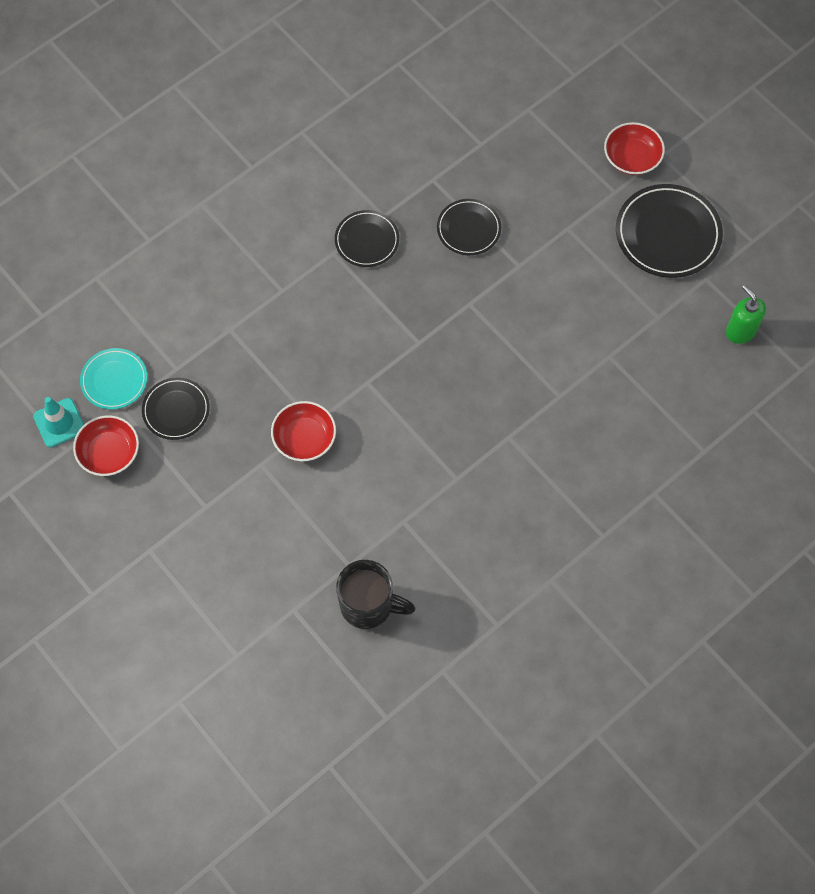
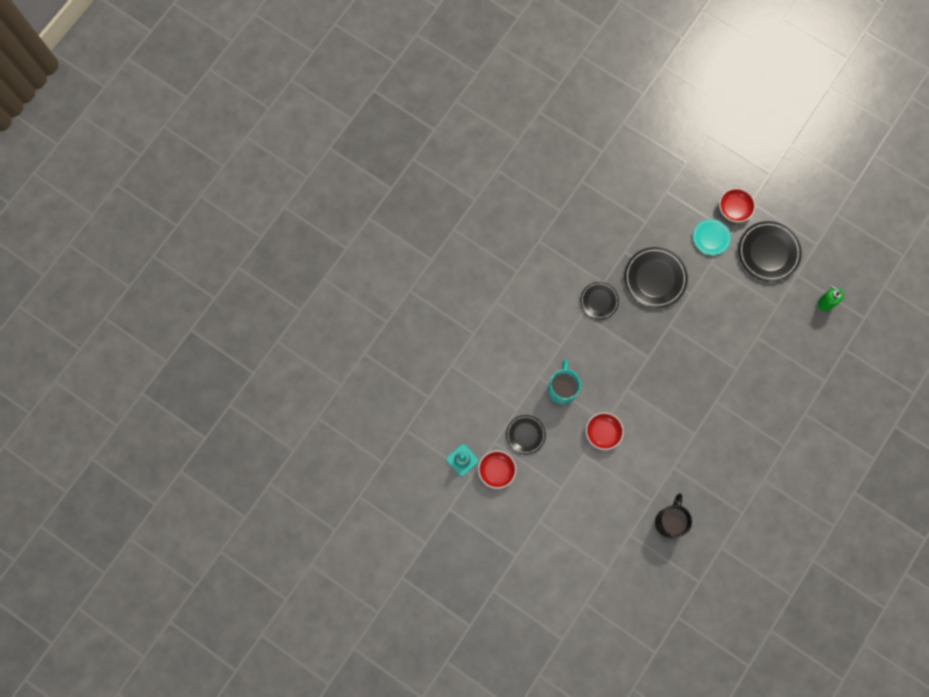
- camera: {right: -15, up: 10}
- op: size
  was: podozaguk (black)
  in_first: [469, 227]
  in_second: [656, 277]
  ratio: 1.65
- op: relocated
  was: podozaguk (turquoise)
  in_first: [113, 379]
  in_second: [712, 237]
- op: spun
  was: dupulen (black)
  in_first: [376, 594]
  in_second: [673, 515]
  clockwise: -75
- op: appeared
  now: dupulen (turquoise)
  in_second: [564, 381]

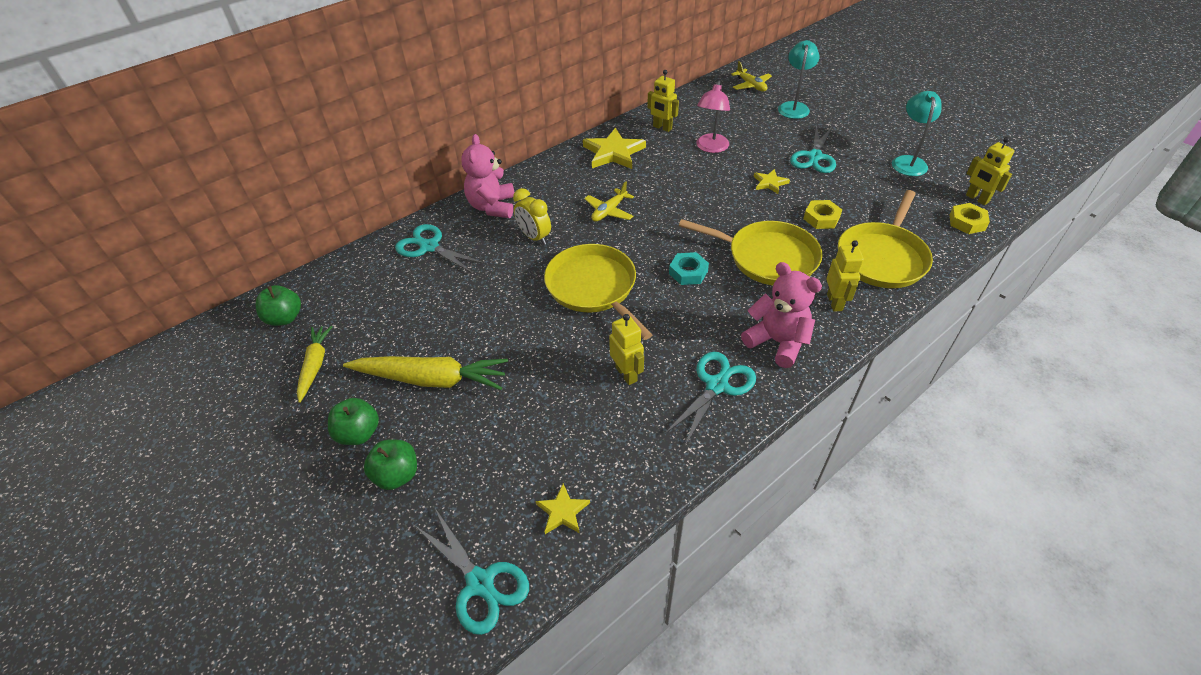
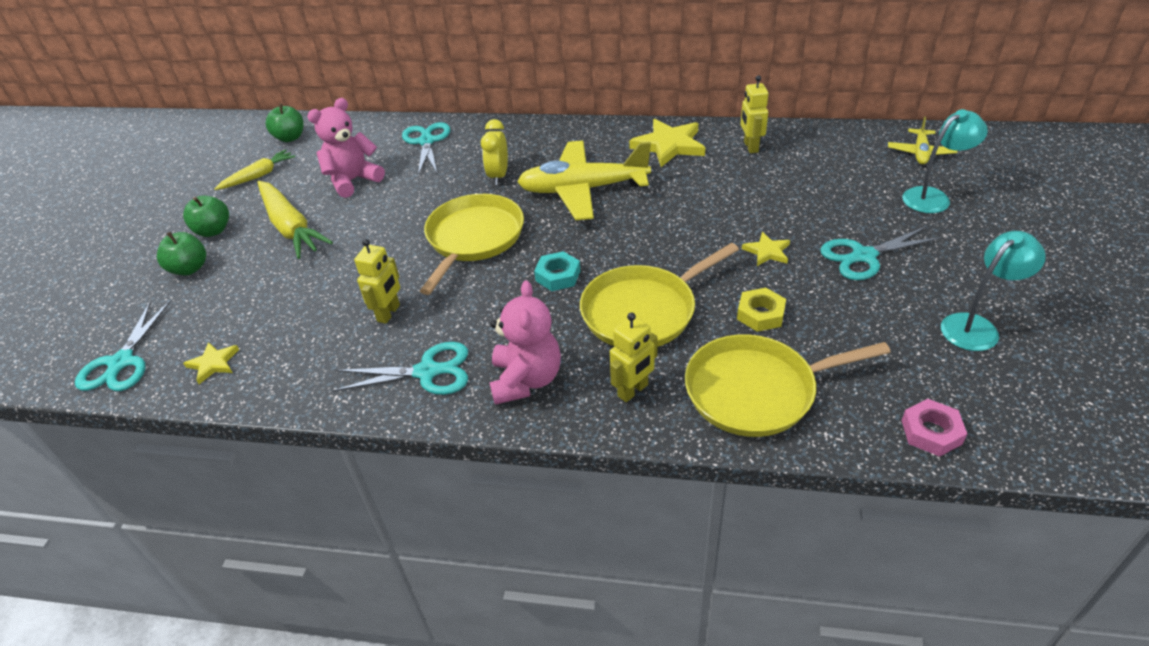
- camera: {right: 50, up: -5}
- op: missing
  was: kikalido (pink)
  in_first: [713, 117]
- op: relocated
  was: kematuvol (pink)
  in_first: [488, 176]
  in_second: [346, 148]
- op: missing
  was: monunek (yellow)
  in_first: [990, 171]
- op: size
  was: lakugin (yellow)
  in_first: [609, 201]
  in_second: [584, 180]
  ratio: 2.08
- op: colour
  was: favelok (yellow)
  now: favelok (pink)
  in_first: [969, 218]
  in_second: [934, 428]
- op: spun
  was: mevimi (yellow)
  in_first: [751, 252]
  in_second: [659, 295]
  clockwise: 75

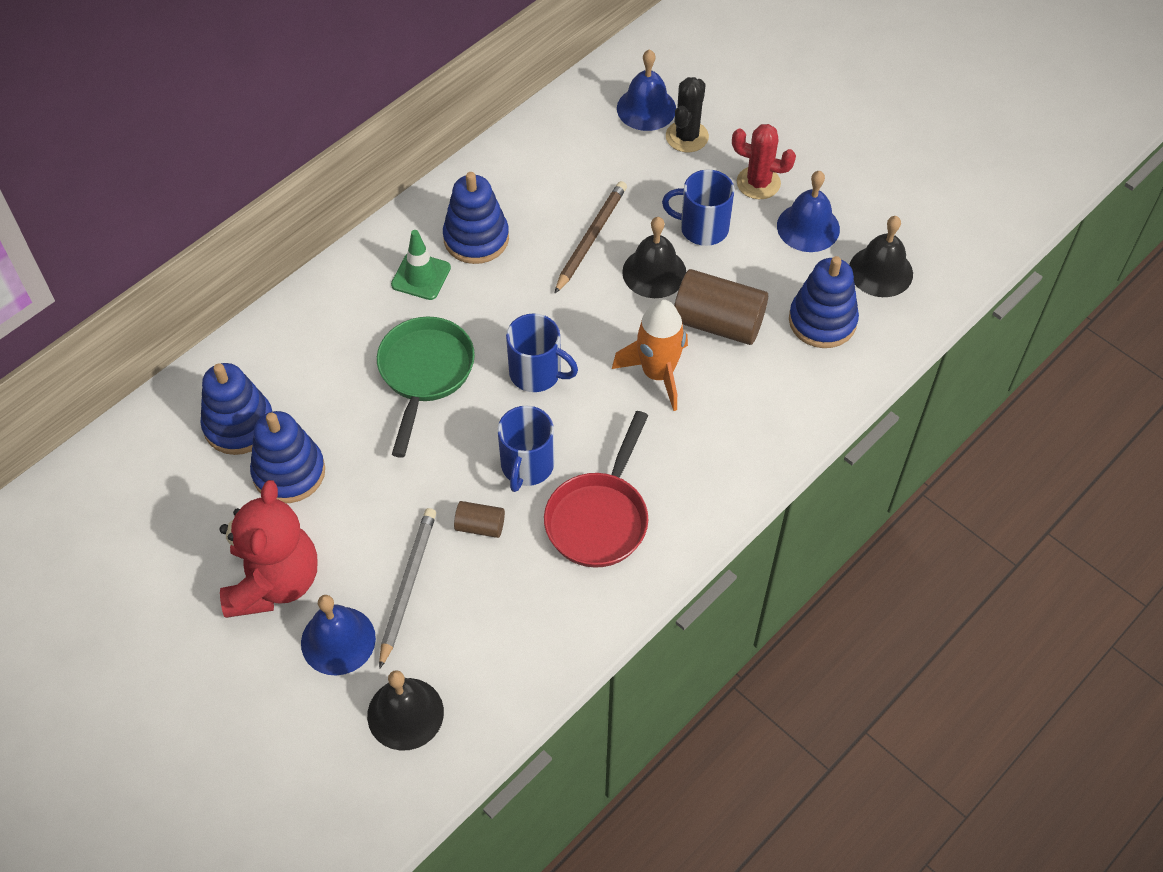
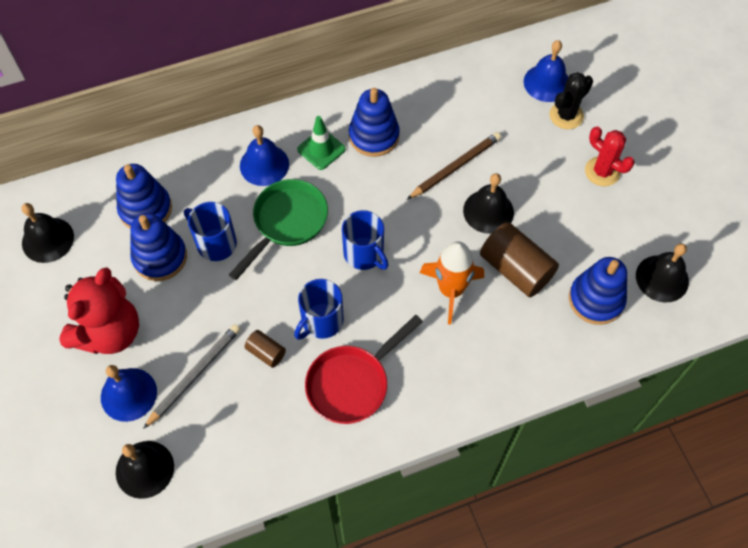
- camera: {right: 25, up: 5}
- op: relocated
  was: dupulen (blue)
  in_first: [698, 207]
  in_second: [210, 231]
- op: relocated
  was: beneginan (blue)
  in_first: [808, 211]
  in_second: [264, 155]
- op: appeared
  now: beneginan (black)
  in_second: [47, 233]

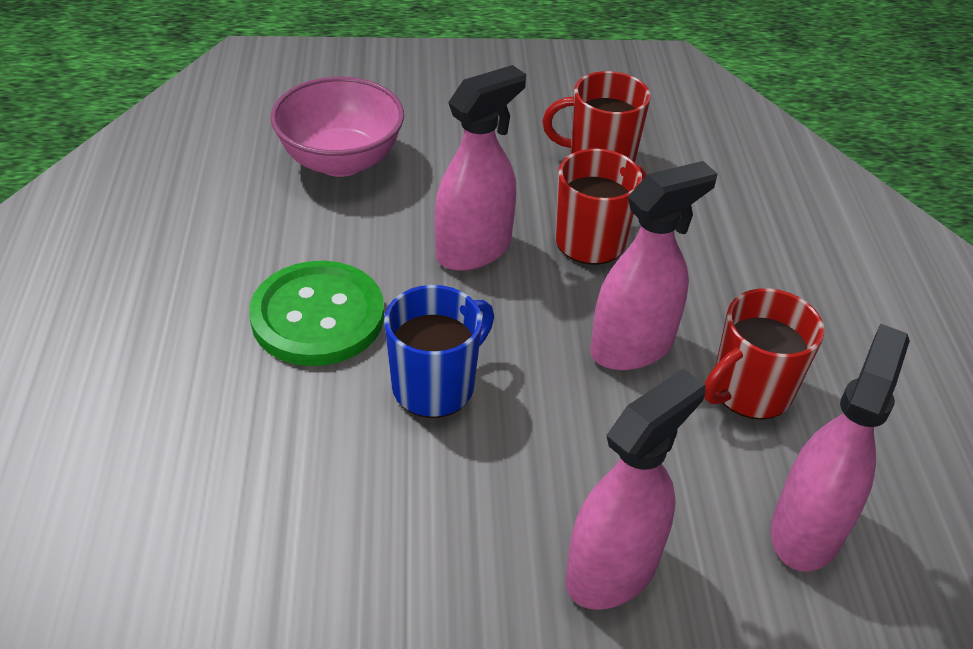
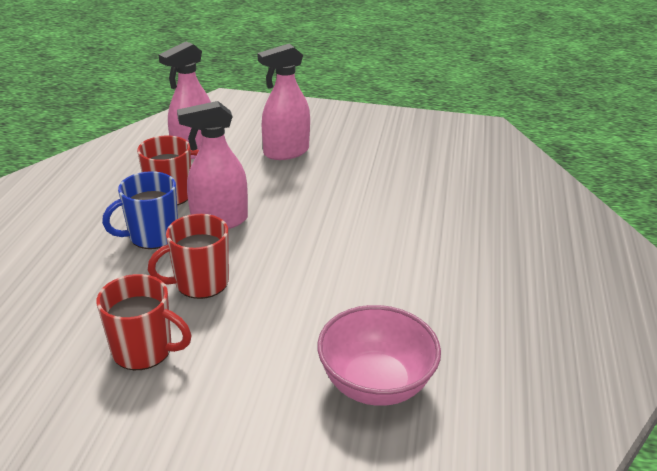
- camera: {right: -165, up: -10}
- op: missing
  was: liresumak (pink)
  in_first: [480, 168]
- op: missing
  was: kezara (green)
  in_first: [316, 313]
- op: relocated
  was: dupulen (blue)
  in_first: [439, 351]
  in_second: [140, 210]

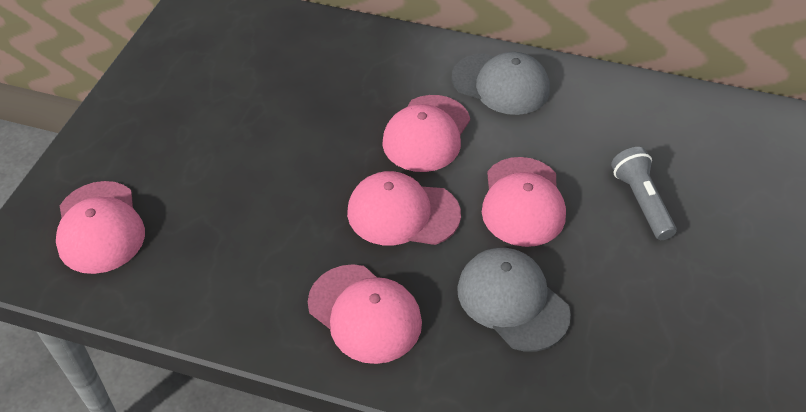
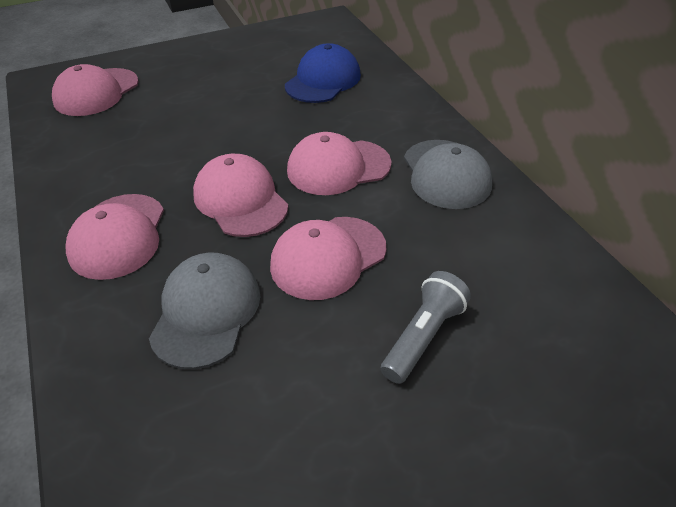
- camera: {right: 50, up: -5}
- op: appeared
  now: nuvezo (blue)
  in_second: [323, 73]

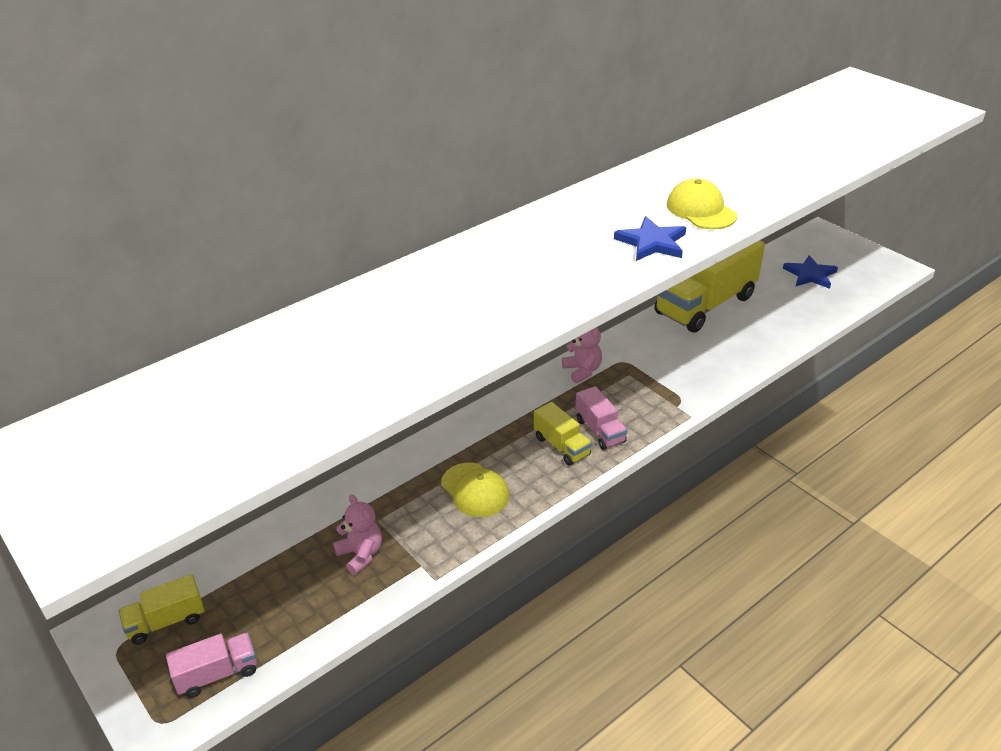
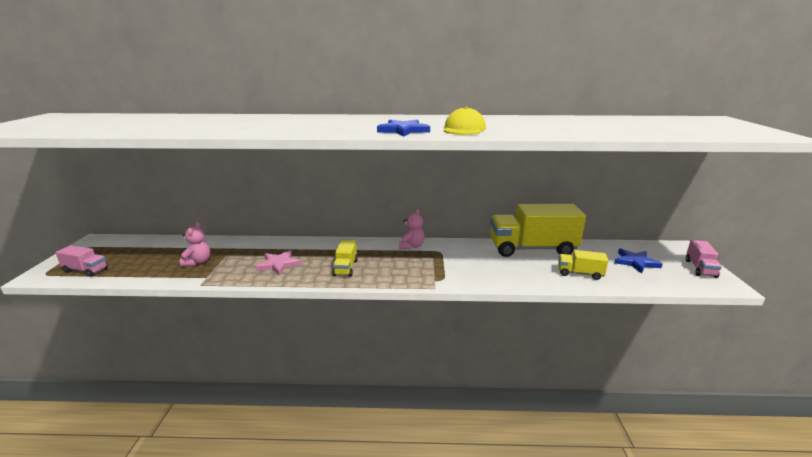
- camera: {right: 40, up: -15}
- op: relocated
  was: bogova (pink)
  in_first: [601, 418]
  in_second: [704, 259]
- op: exchanged
  was: nuvezo (yellow)
  now: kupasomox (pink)
  in_first: [475, 490]
  in_second: [278, 262]
- op: relocated
  was: bogova (yellow)
  in_first: [162, 609]
  in_second: [583, 265]

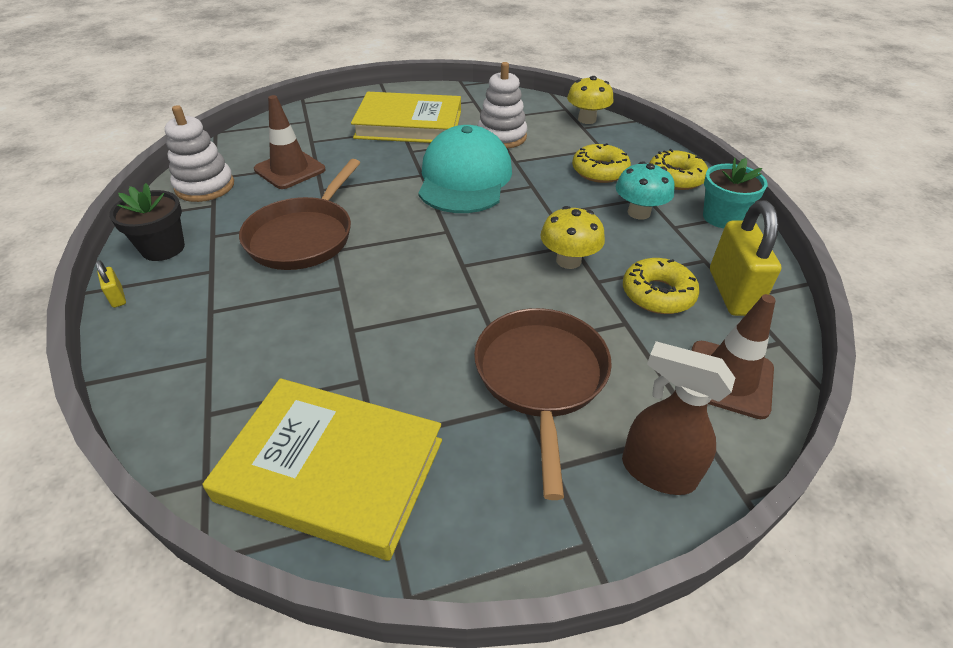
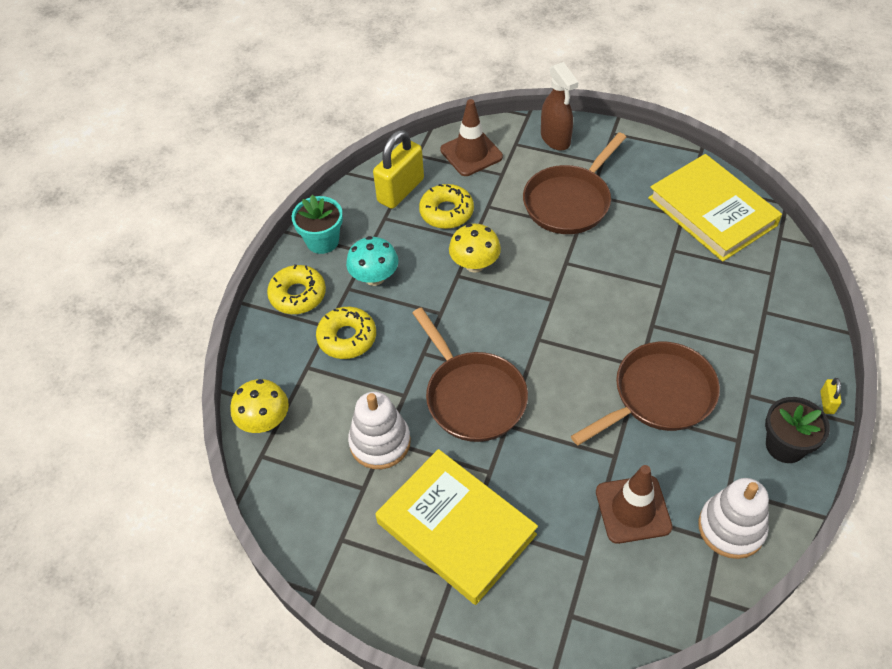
- camera: {right: -140, up: 10}
- op: exchanged
  was: nuvezo (turquoise)
  now: mevimi (brown)
  in_first: [465, 169]
  in_second: [470, 375]

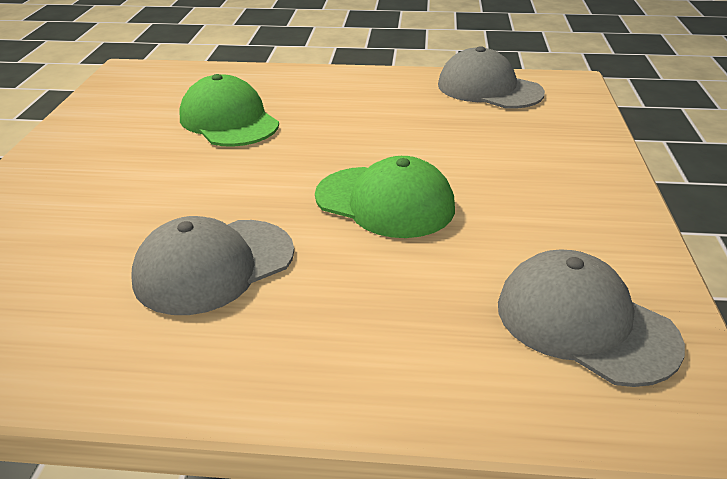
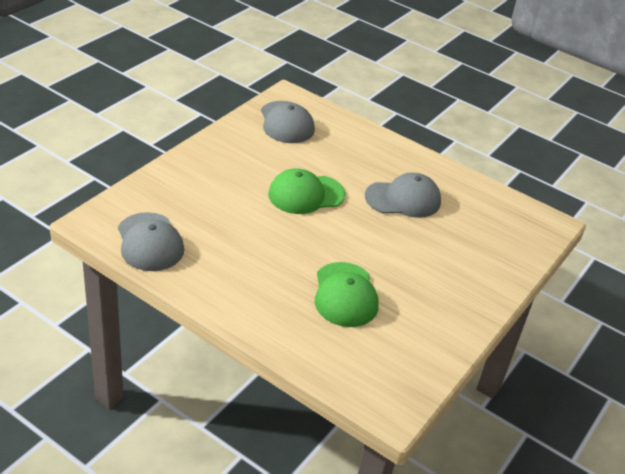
- camera: {right: -155, up: 5}
- op: spun
  was: nuvezo (green)
  in_first: [385, 197]
  in_second: [306, 191]
  clockwise: -75

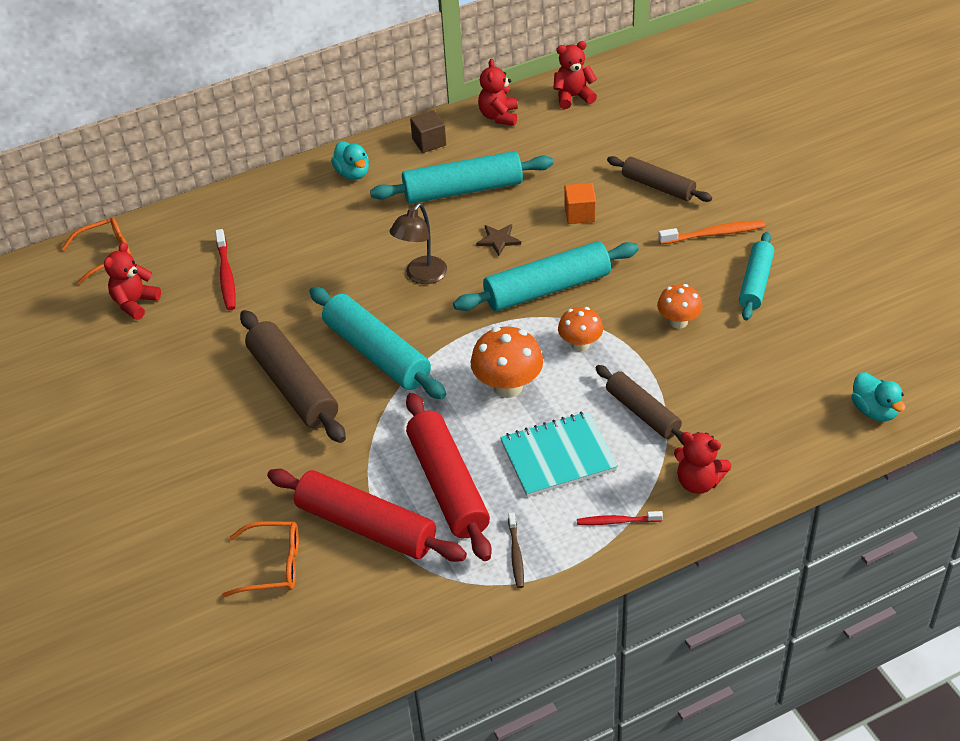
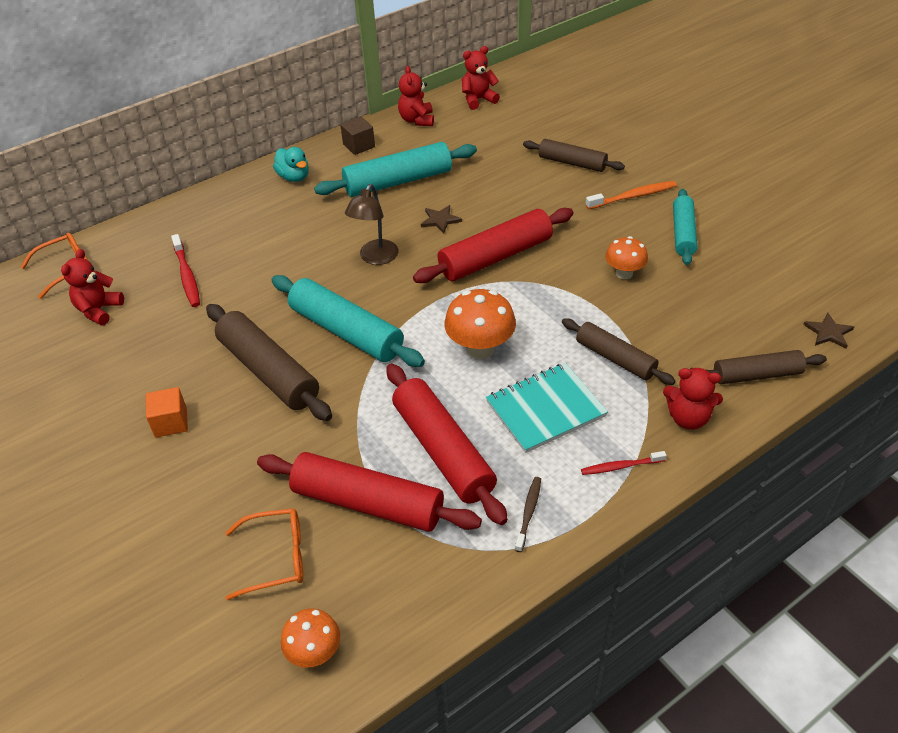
- camera: {right: -10, up: 0}
- op: relocated
  was: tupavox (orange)
  in_first: [580, 203]
  in_second: [167, 412]
- op: colour
  was: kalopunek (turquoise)
  now: kalopunek (red)
  in_first: [546, 276]
  in_second: [493, 245]
- op: relocated
  was: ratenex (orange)
  in_first: [580, 329]
  in_second: [310, 638]
- op: exchanged
  was: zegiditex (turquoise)
  now: kupasomox (brown)
  in_first: [878, 396]
  in_second: [828, 331]
- op: spun
  was: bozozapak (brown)
  in_first: [516, 550]
  in_second: [528, 514]
  clockwise: -150
- op: appeared
  now: kalopunek (brown)
  in_second: [767, 367]

